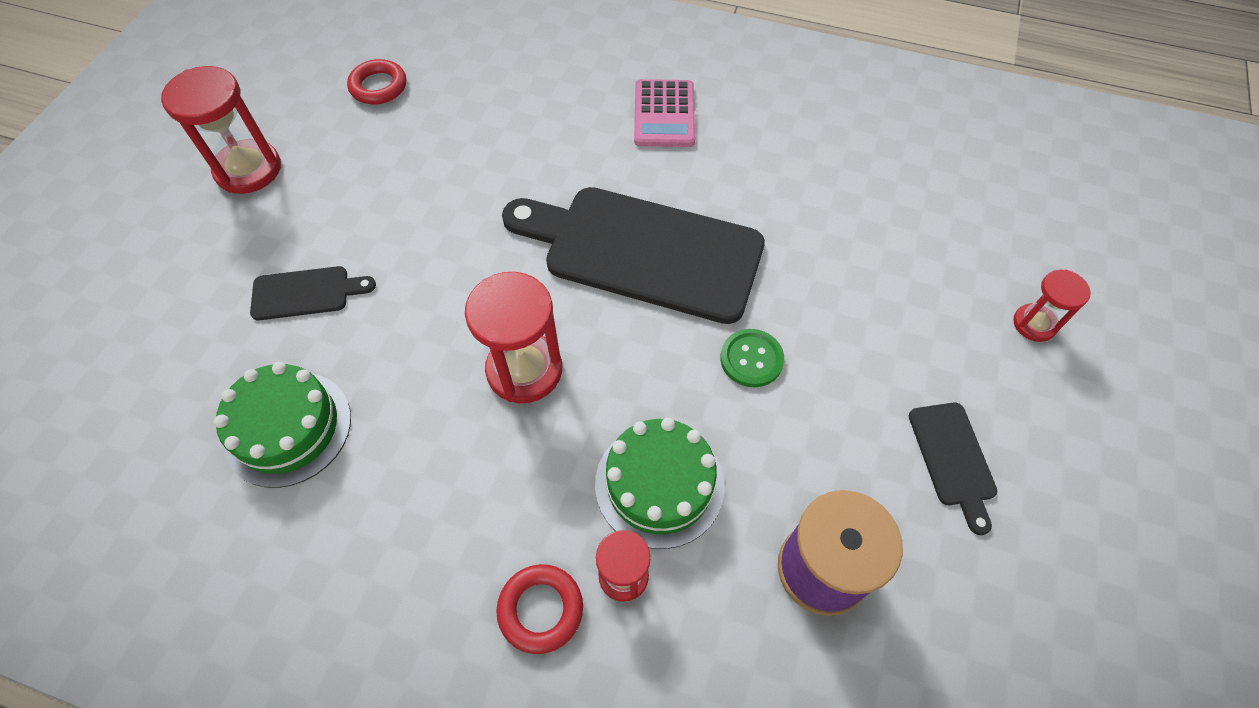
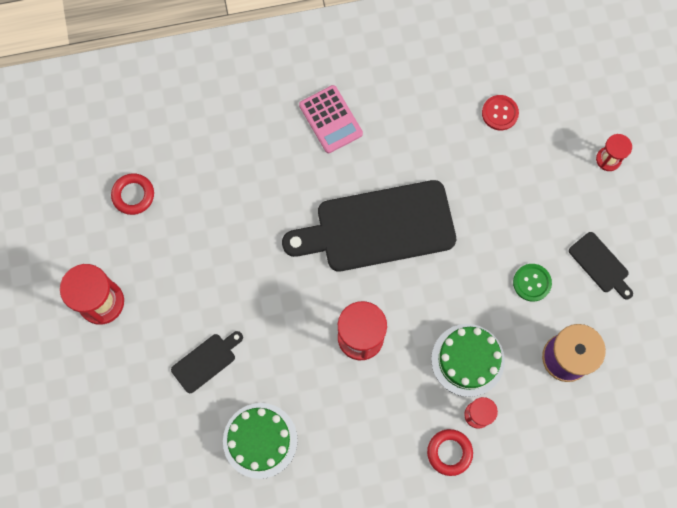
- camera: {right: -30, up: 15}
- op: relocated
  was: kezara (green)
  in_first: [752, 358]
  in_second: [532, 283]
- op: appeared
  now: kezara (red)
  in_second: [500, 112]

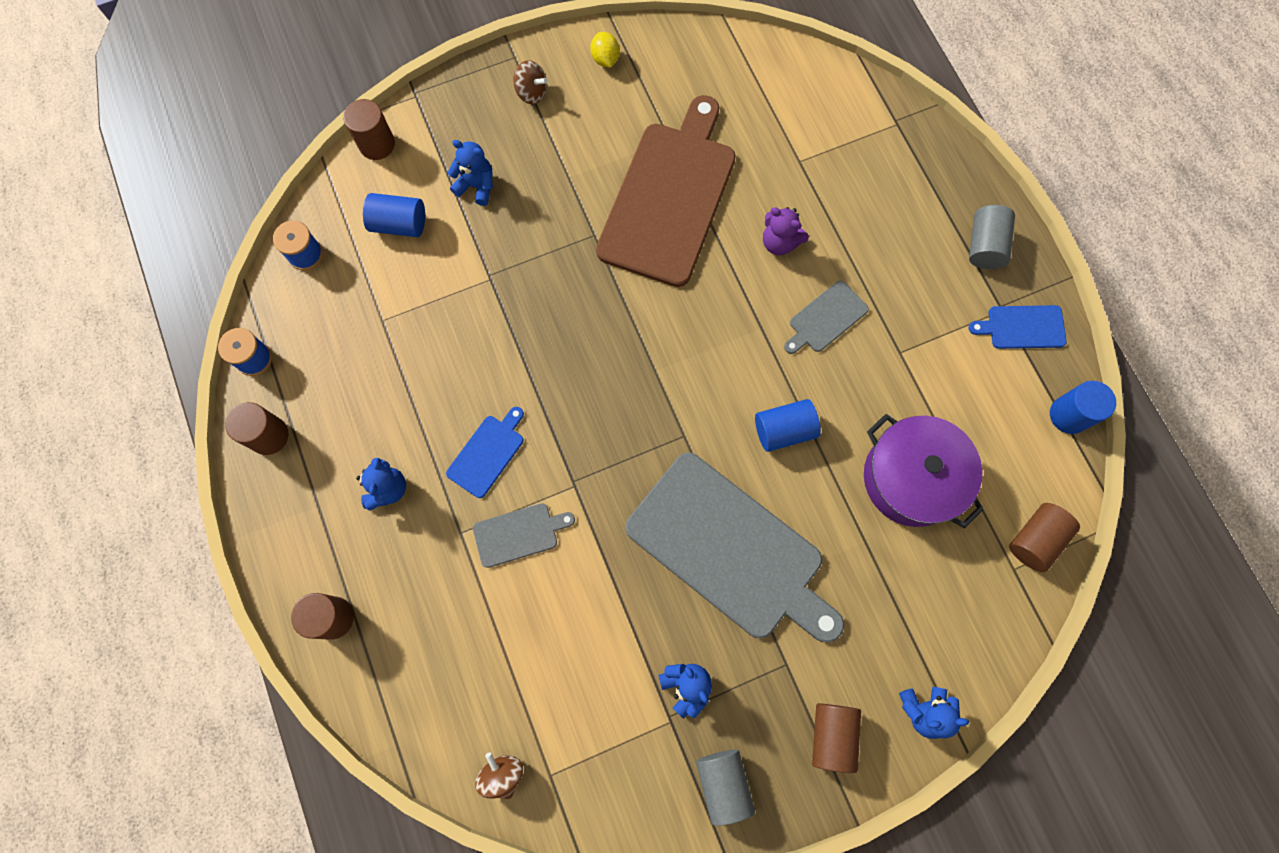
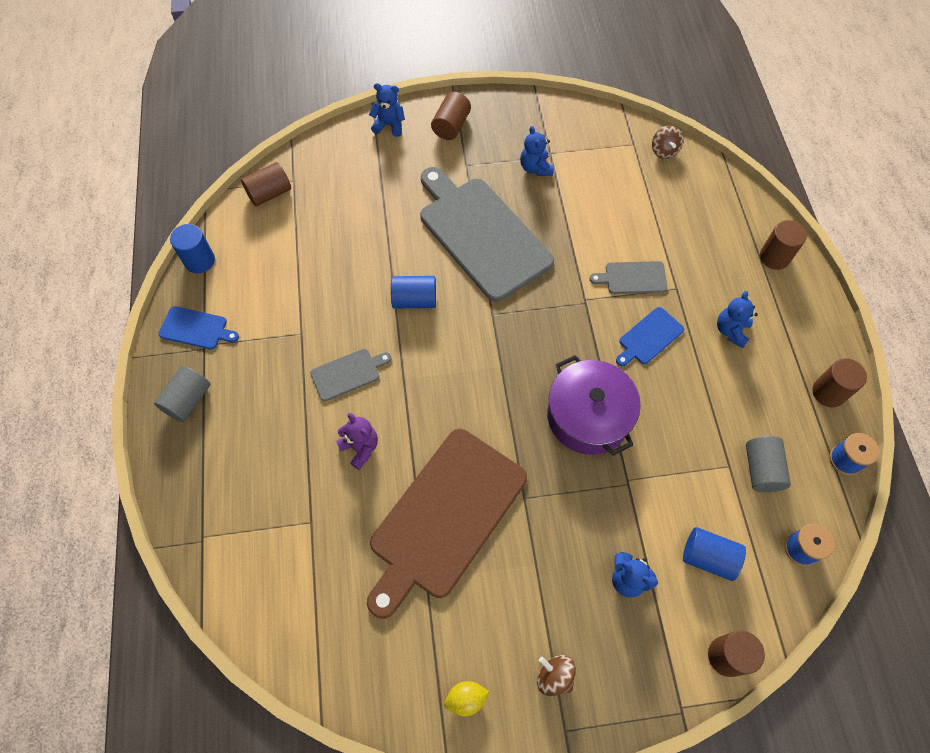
- camera: {right: -165, up: -10}
- op: spun
  was: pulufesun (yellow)
  in_first: [605, 50]
  in_second: [467, 699]
  clockwise: 75
- op: relocated
  was: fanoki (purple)
  in_first: [924, 471]
  in_second: [594, 405]
- op: relocated
  was: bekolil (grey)
  in_first: [725, 788]
  in_second: [768, 464]

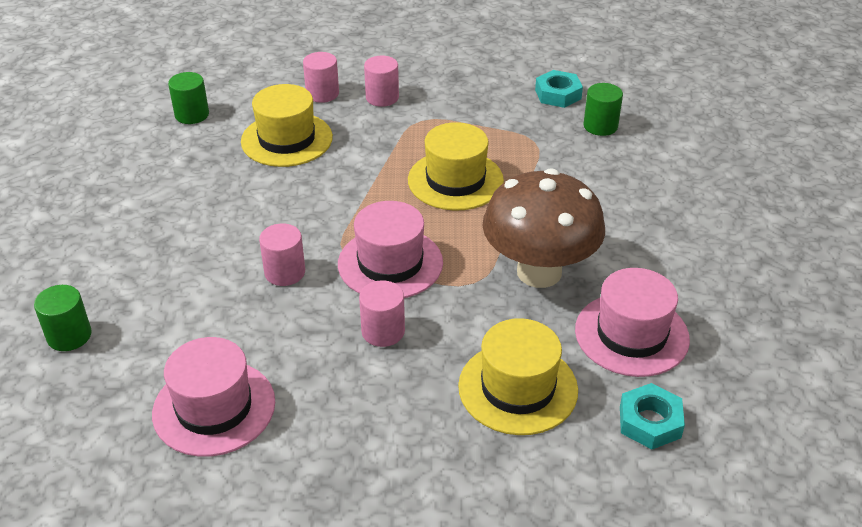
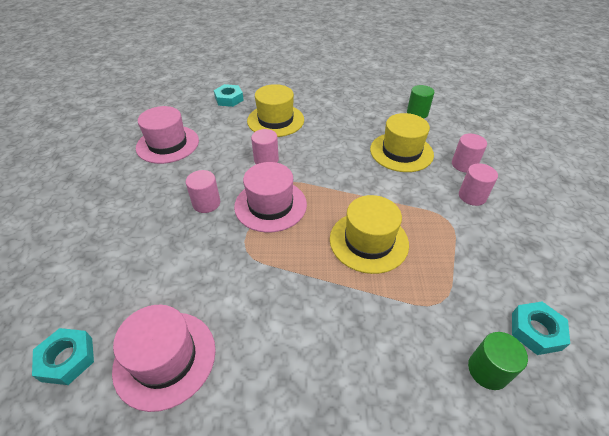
- camera: {right: 90, up: 5}
- op: missing
  was: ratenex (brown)
  in_first: [544, 228]
- op: exchanged
  was: bekolil (green)
  now: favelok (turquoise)
  in_first: [63, 318]
  in_second: [229, 95]
- op: relocated
  was: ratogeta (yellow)
  in_first: [518, 376]
  in_second: [275, 110]

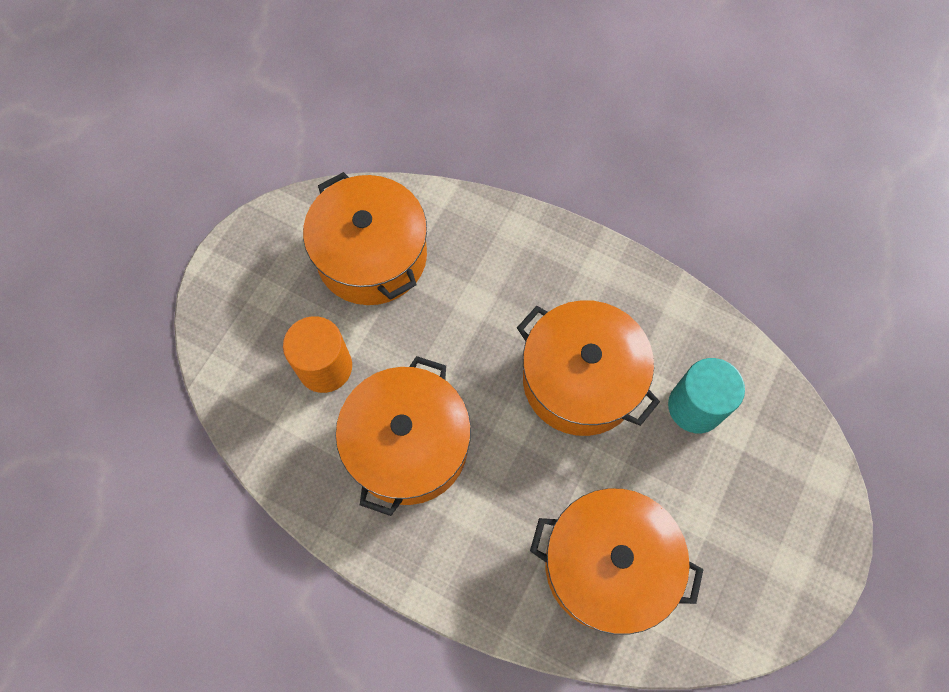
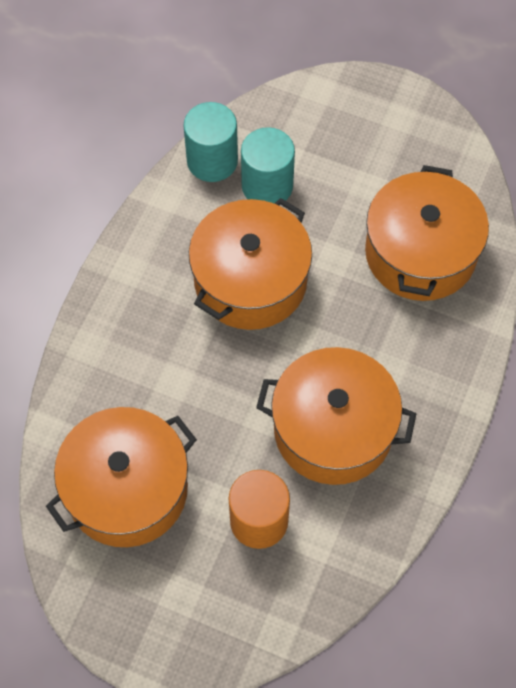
- camera: {right: -95, up: -5}
- op: appeared
  now: bekolil (turquoise)
  in_second: [210, 142]

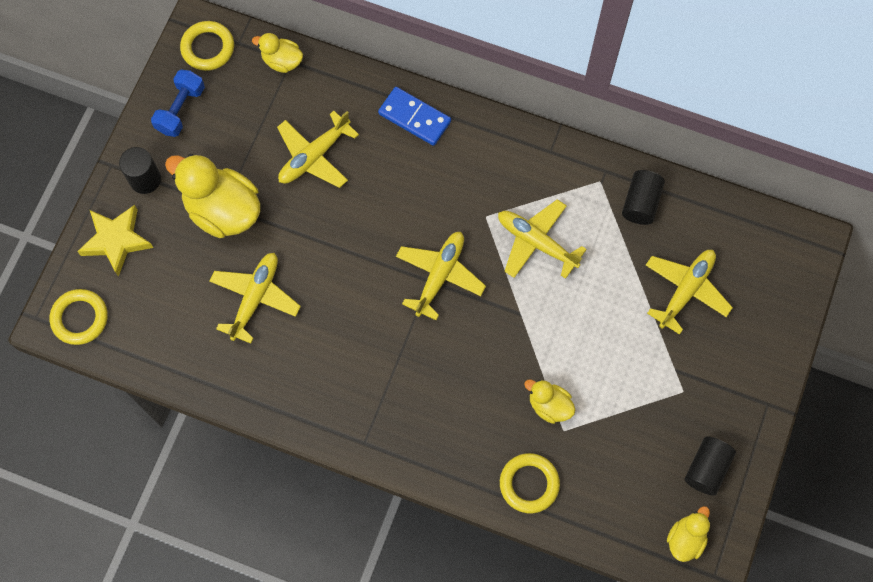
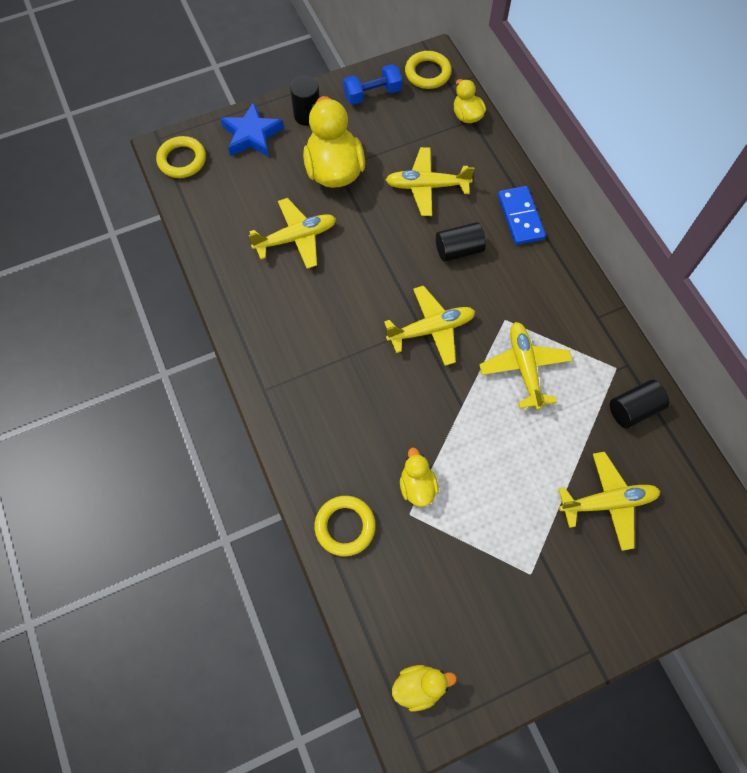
- camera: {right: 45, up: -5}
- op: colour
  was: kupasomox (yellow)
  now: kupasomox (blue)
  in_first: [115, 241]
  in_second: [252, 129]
- op: relocated
  was: bekolil (black)
  in_first: [710, 466]
  in_second: [461, 242]

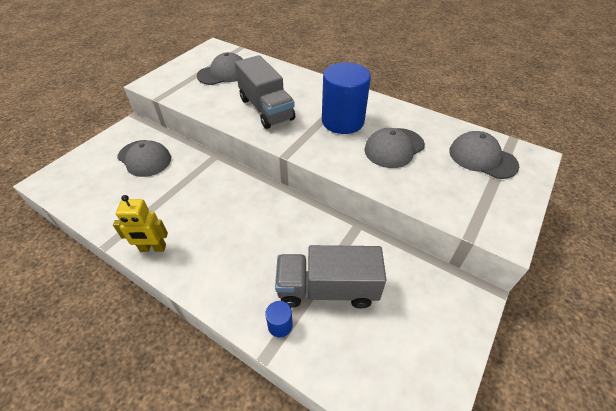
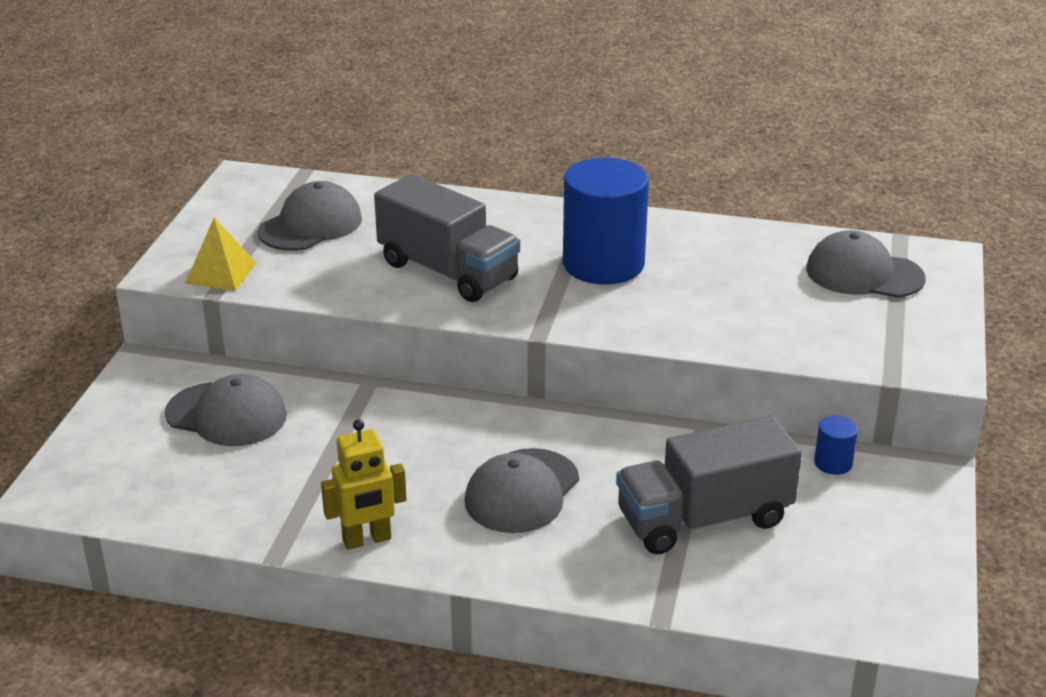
- camera: {right: -20, up: -15}
- op: relocated
  was: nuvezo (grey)
  in_first: [394, 148]
  in_second: [522, 490]
- op: relocated
  was: bekolil (blue)
  in_first: [279, 319]
  in_second: [836, 445]
- op: appeared
  now: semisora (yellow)
  in_second: [221, 254]

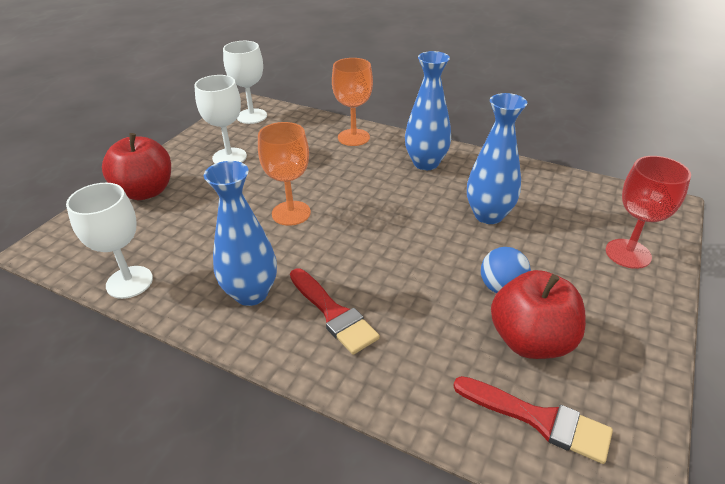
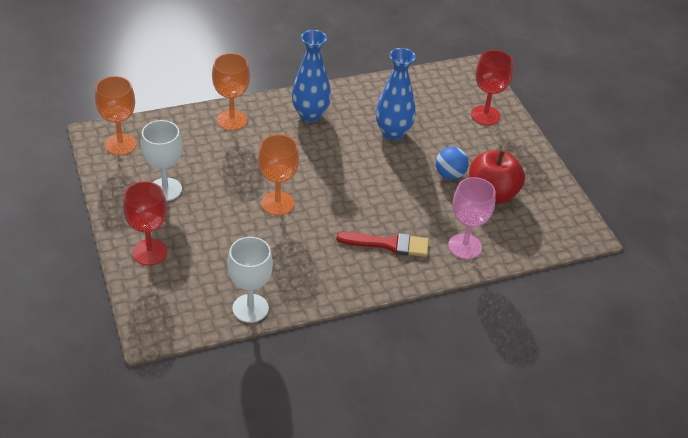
- camera: {right: -50, up: 5}
- op: colour
  was: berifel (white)
  now: berifel (orange)
  in_first: [245, 82]
  in_second: [116, 115]
- op: exchanged
  was: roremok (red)
  now: berifel (red)
  in_first: [136, 166]
  in_second: [145, 223]
- op: missing
  was: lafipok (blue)
  in_first: [240, 233]
- op: missing
  was: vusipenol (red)
  in_first: [533, 420]
- op: appeared
  now: berifel (pink)
  in_second: [472, 218]

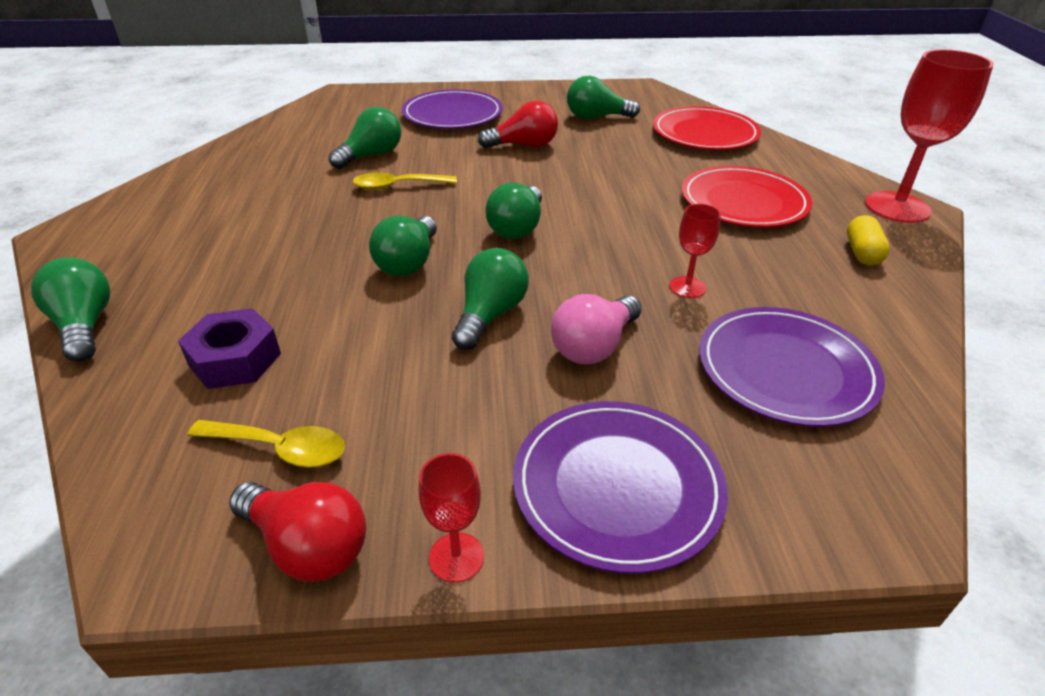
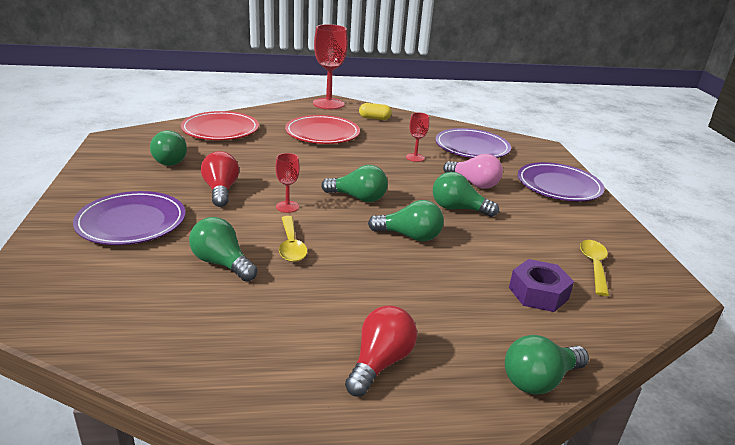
- camera: {right: -95, up: -10}
- op: relocated
  was: berifel (red)
  in_first: [451, 518]
  in_second: [287, 183]
- op: relocated
  was: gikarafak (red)
  in_first: [297, 532]
  in_second: [381, 350]

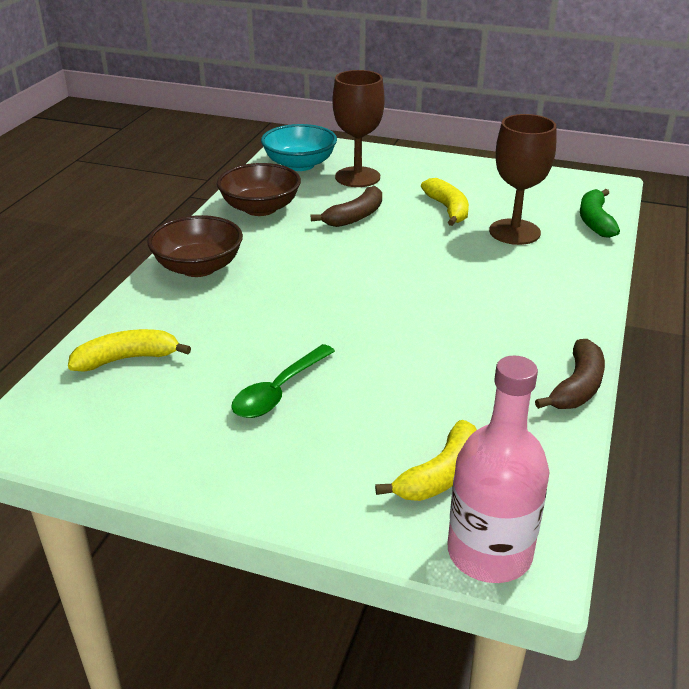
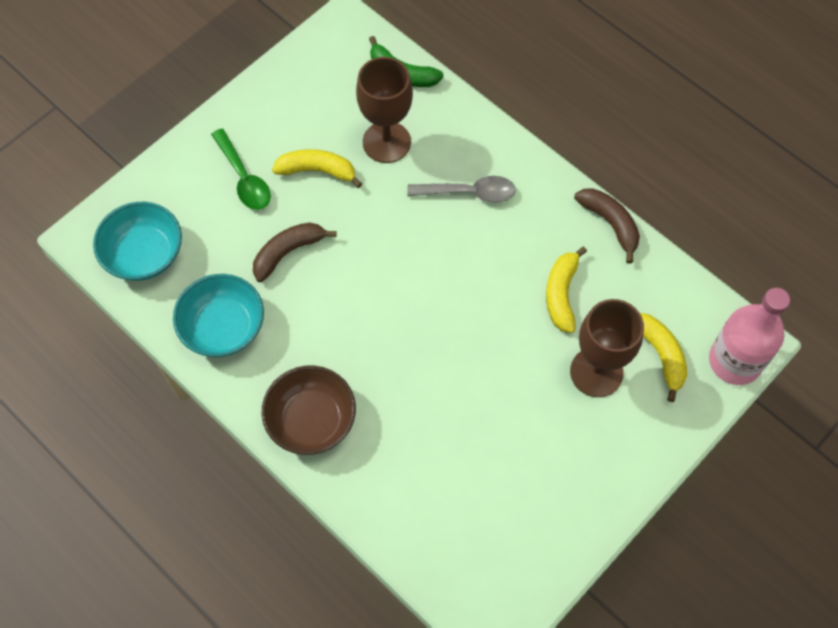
- camera: {right: -65, up: 30}
- op: relocated
  was: berifel (brown)
  in_first: [359, 128]
  in_second: [607, 348]
- op: colour
  was: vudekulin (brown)
  now: vudekulin (turquoise)
  in_first: [259, 189]
  in_second: [218, 315]
- op: spun
  was: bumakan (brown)
  in_first: [346, 206]
  in_second: [295, 252]
  clockwise: -105
- op: relocated
  was: bumakan (yellow)
  in_first: [129, 350]
  in_second: [566, 290]
- op: relocated
  was: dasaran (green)
  in_first: [283, 381]
  in_second: [241, 169]
- op: appeared
  now: dasaran (grey)
  in_second: [461, 189]

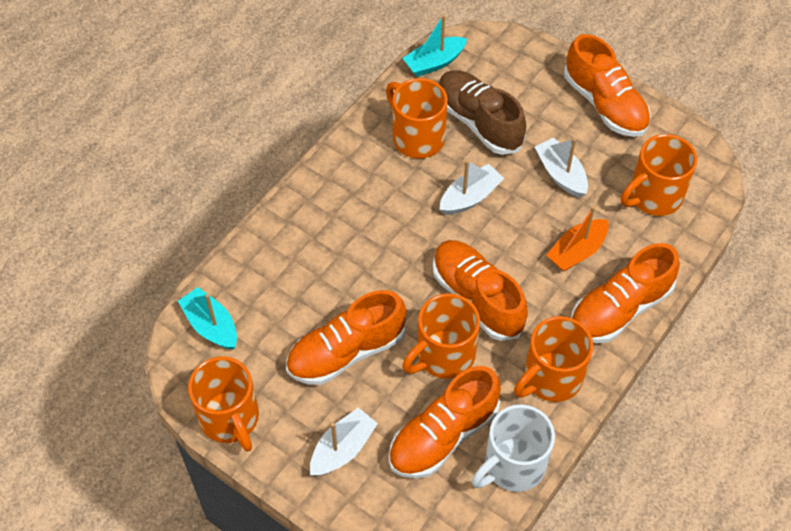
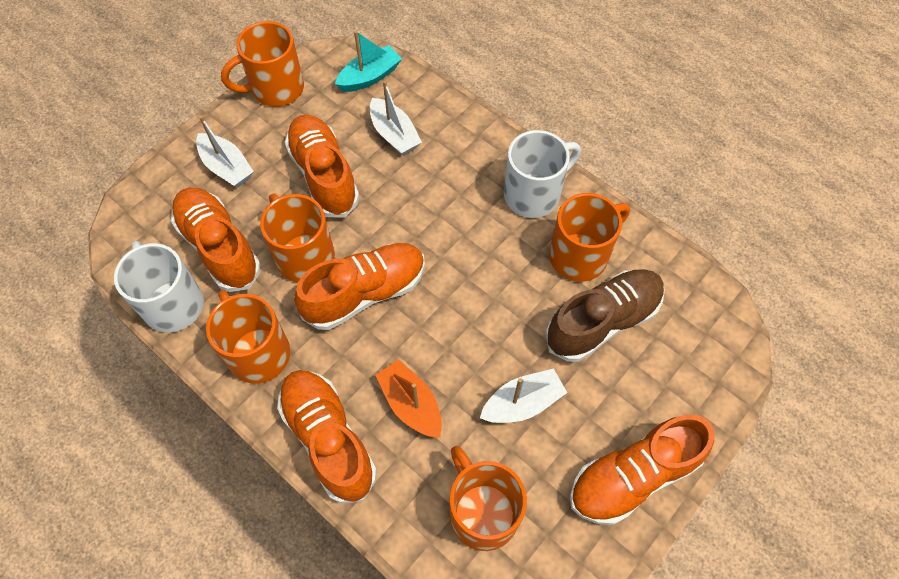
- camera: {right: 95, up: 5}
- op: missing
  was: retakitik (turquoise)
  in_first: [435, 46]
- op: relocated
  was: retakitik (white)
  in_first: [471, 187]
  in_second: [396, 118]
- op: appeared
  now: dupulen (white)
  in_second: [542, 174]

